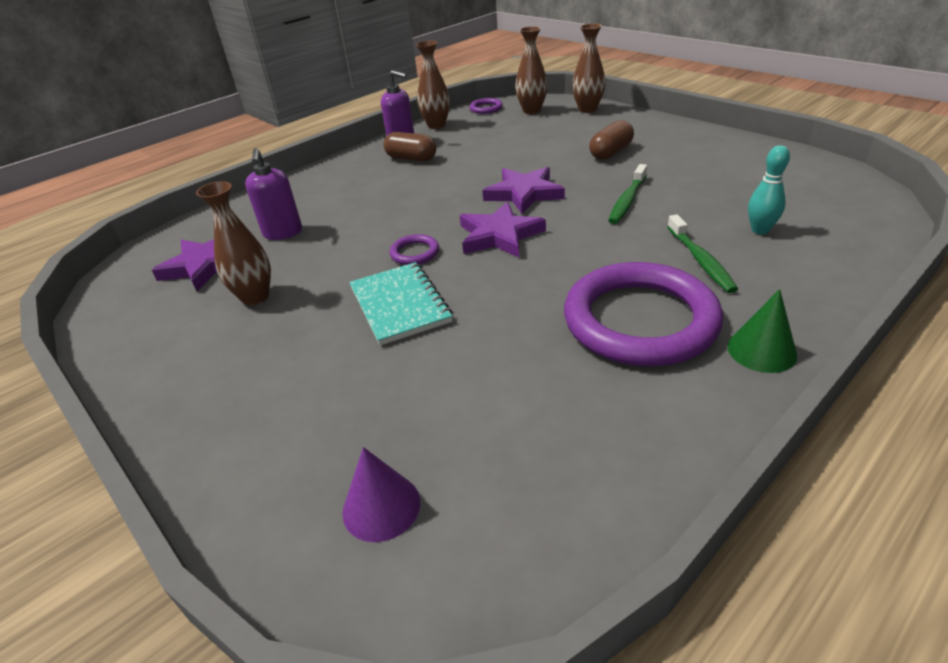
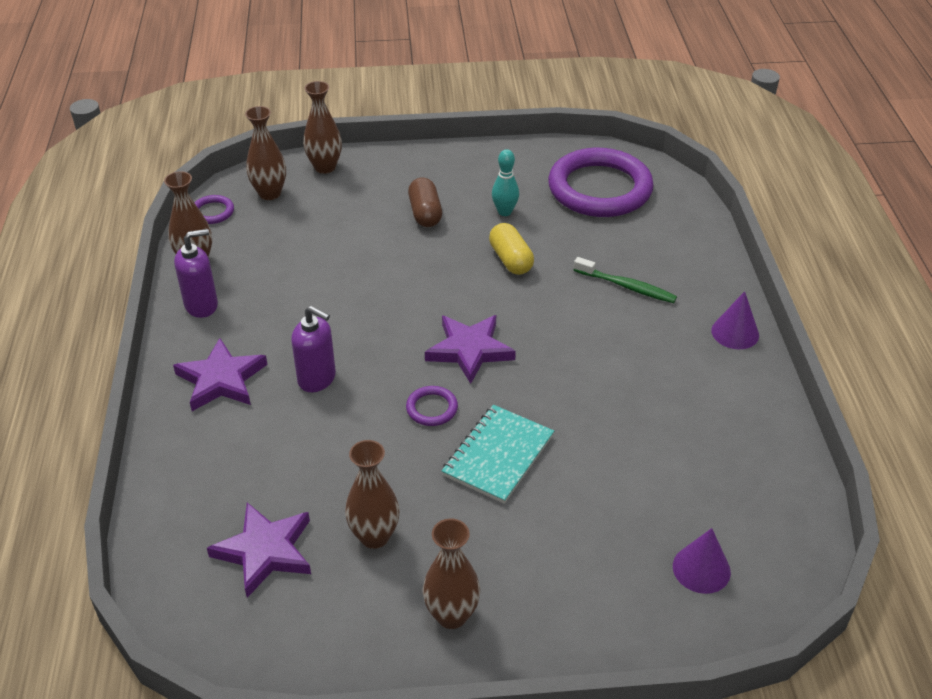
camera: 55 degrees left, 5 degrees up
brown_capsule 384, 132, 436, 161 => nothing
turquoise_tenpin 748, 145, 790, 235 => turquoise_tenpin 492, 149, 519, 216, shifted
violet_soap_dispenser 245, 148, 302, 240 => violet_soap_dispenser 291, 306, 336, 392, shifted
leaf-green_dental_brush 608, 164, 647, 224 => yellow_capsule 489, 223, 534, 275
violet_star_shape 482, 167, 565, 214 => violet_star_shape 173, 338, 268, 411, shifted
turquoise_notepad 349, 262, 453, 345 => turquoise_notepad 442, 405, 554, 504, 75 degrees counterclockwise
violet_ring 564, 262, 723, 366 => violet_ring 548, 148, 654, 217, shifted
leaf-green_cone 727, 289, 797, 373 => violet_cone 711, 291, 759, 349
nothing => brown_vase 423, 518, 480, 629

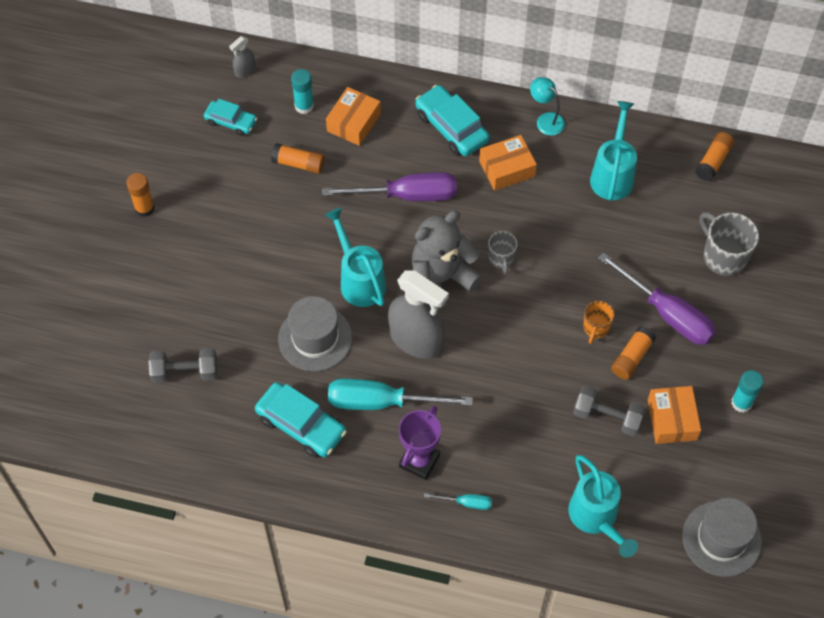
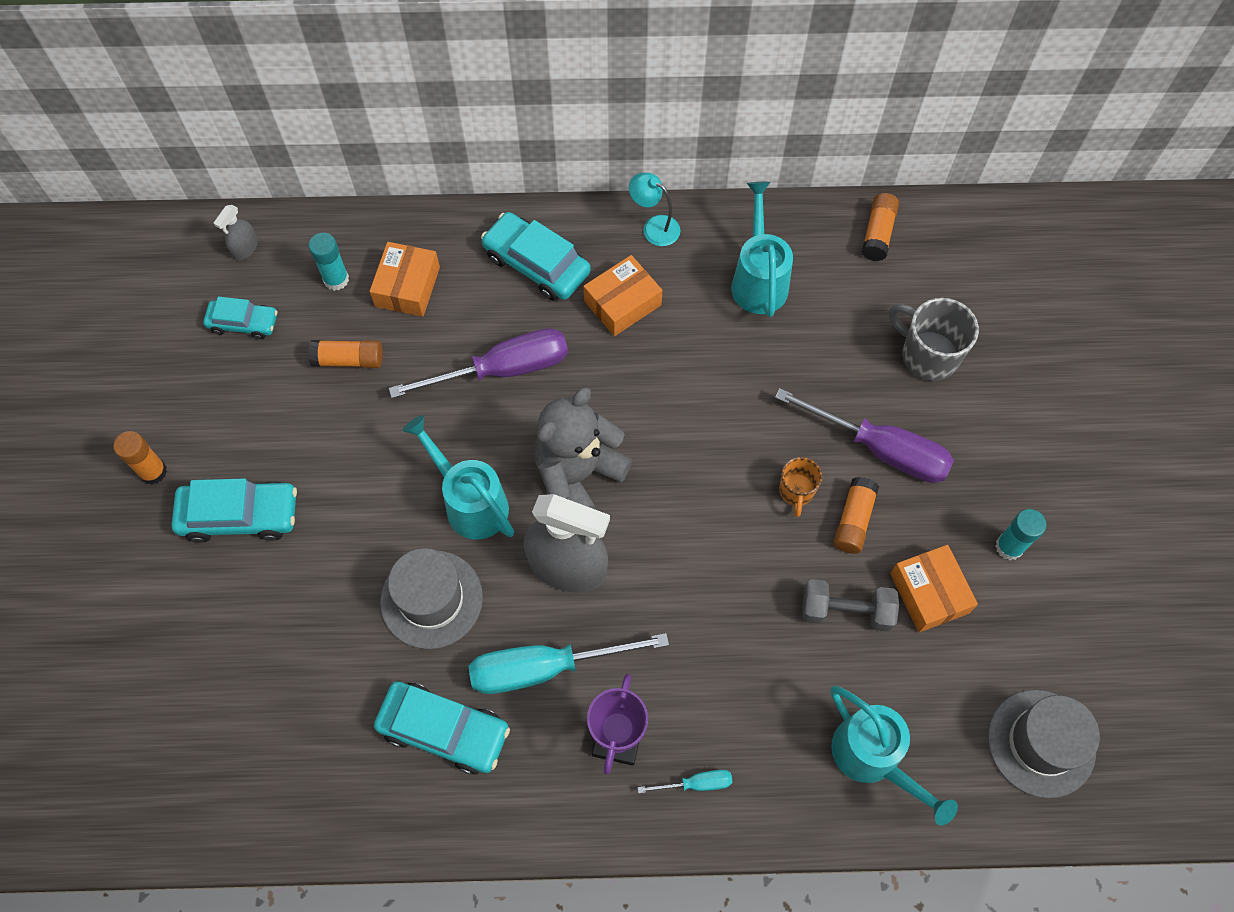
camera: 15 degrees left, 5 degrees up
ash-grey_coffee_mug 488, 231, 518, 274 => nothing
ash-grey_free_weight 148, 348, 218, 383 => nothing
nothing => turquoise_car 171, 479, 297, 543

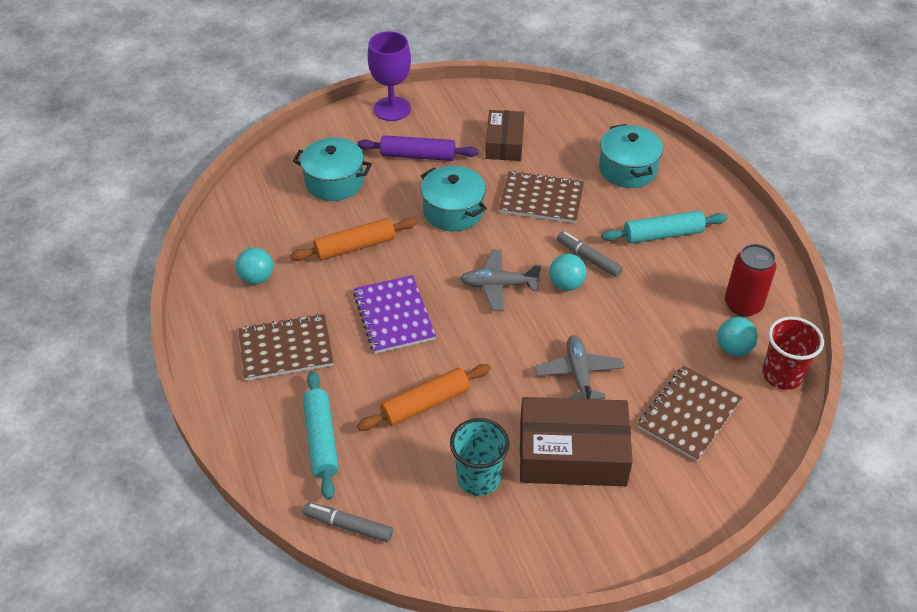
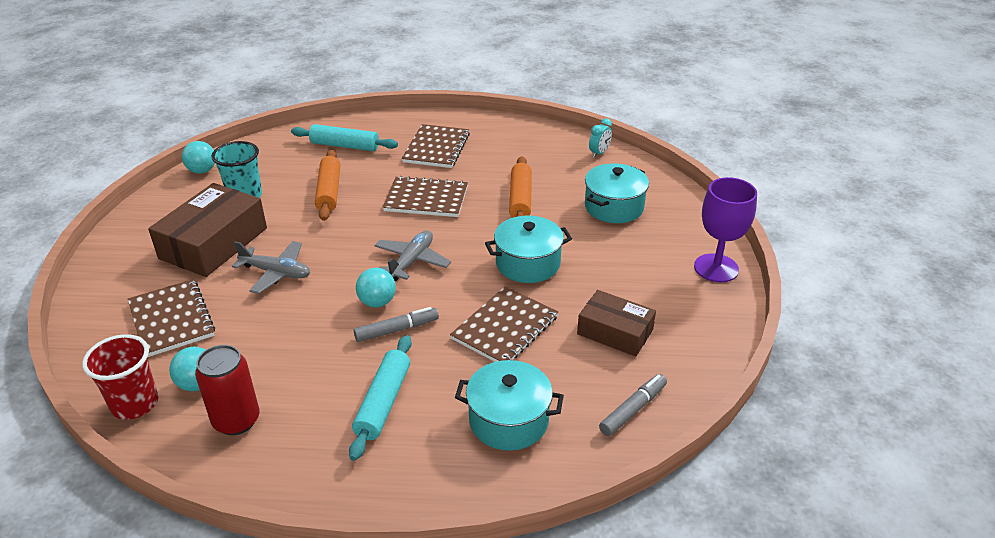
camera: 115 degrees right, 10 degrees down
violet_pastry_roller 357, 135, 479, 161 => nothing
turquoise_ball 236, 248, 273, 285 => turquoise_ball 182, 141, 215, 174, shifted
violet_notepad 353, 275, 436, 354 => brown_notepad 383, 176, 468, 217
ash-grey_marker_pen 303, 502, 393, 542 => ash-grey_marker_pen 599, 374, 667, 436, shifted
nothing => turquoise_bedside_clock 589, 118, 612, 158

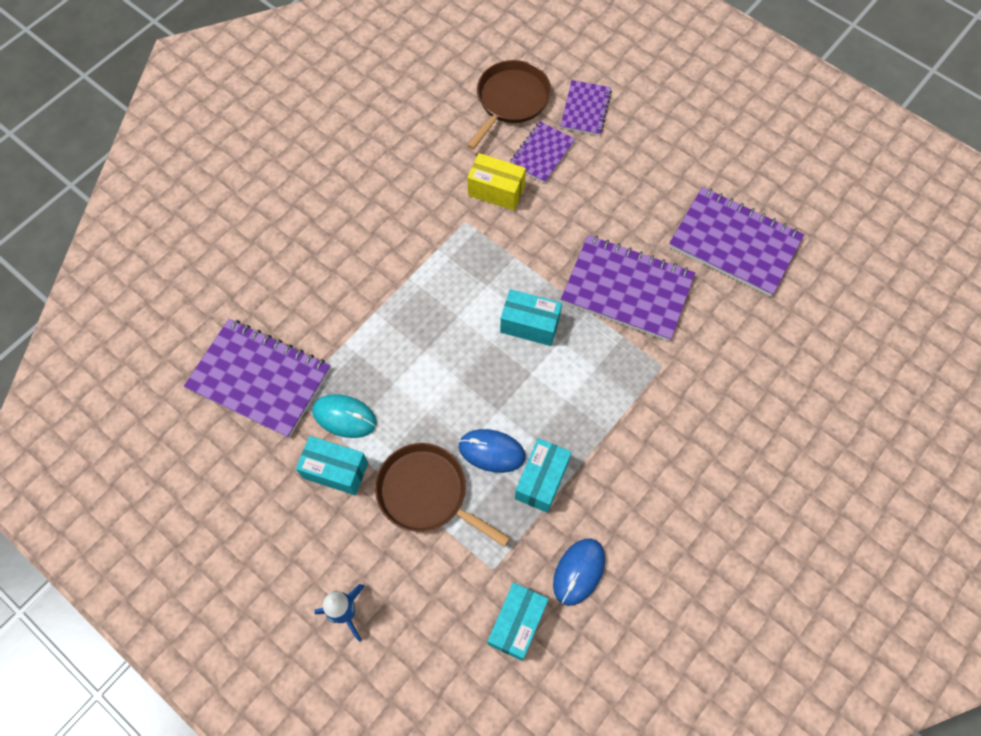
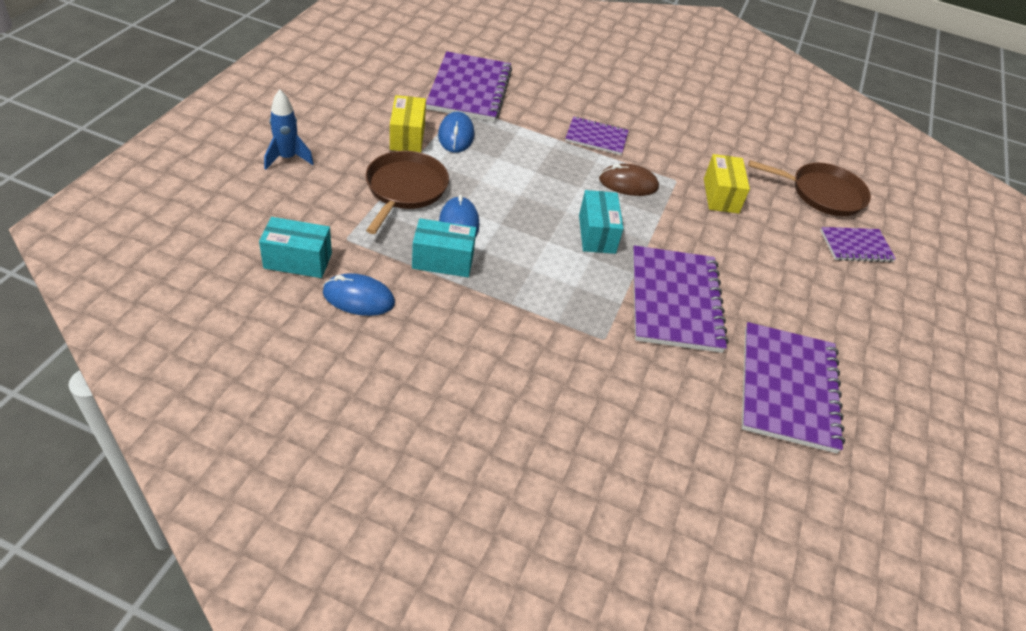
camera: 65 degrees right, 20 degrees down
violet_notepad 509, 121, 575, 183 => violet_notepad 565, 116, 629, 155, shifted
turquoise_PC_mouse 312, 394, 377, 438 => royal_blue_PC_mouse 438, 112, 474, 153
turquoise_parcel 296, 436, 368, 495 => yellow_parcel 390, 95, 426, 153
nothing => brown_PC_mouse 599, 164, 659, 196

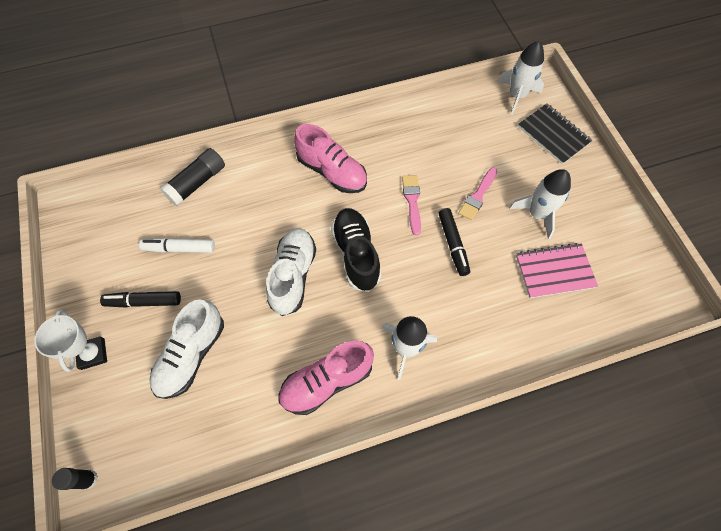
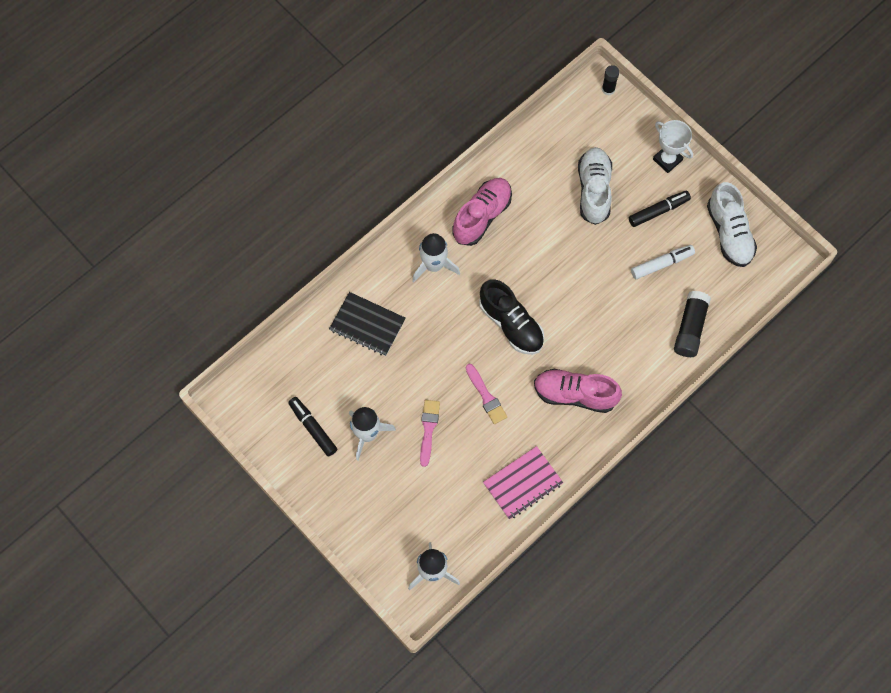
camera: 155 degrees right, 5 degrees up
ebony_notepad 518, 103, 592, 164 => ebony_notepad 329, 292, 406, 356, shifted
ebony_marker_pen 438, 208, 470, 276 => ebony_marker_pen 288, 397, 337, 457, shifted
snow-white_lace-up_shoe 266, 228, 316, 316 => snow-white_lace-up_shoe 707, 182, 757, 267, shifted
pink_notepad 516, 243, 598, 298 => pink_notepad 483, 446, 563, 520, shifted

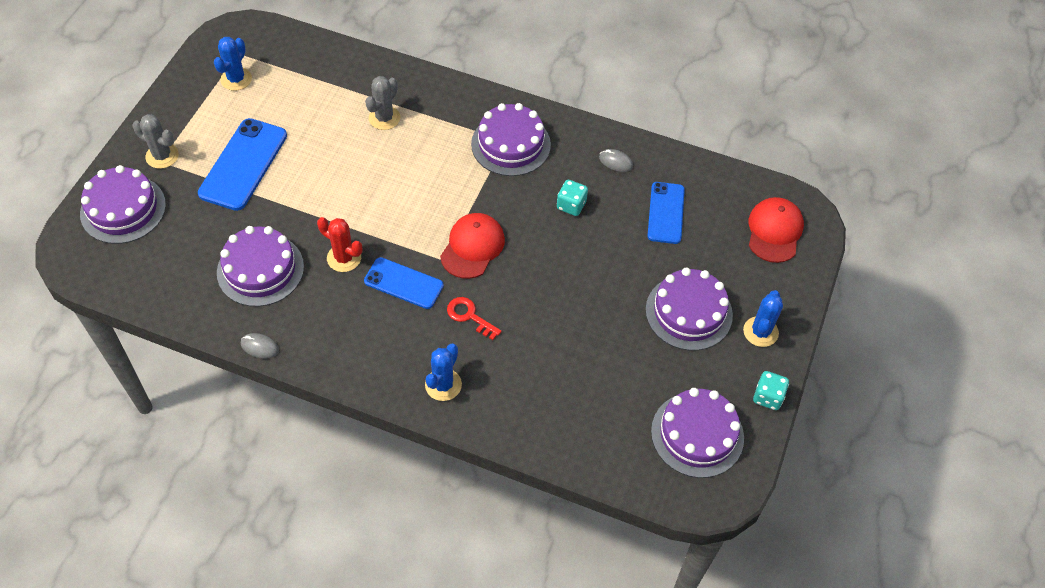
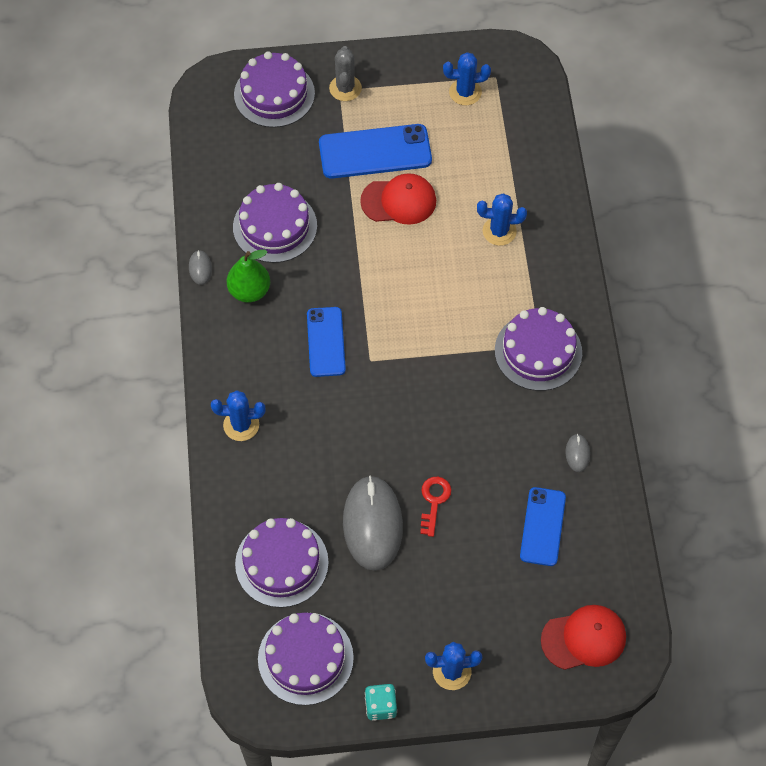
camera: 65 degrees right, 5 degrees up
ash-grey_prickly_plant 365, 76, 400, 130 => royal_blue_prickly_plant 477, 193, 527, 246
turquoise_die 557, 180, 588, 216 => nothing
royal_blue_phone 647, 182, 685, 244 => royal_blue_phone 520, 487, 566, 566, 60 degrees counterclockwise
scarlet_cap 440, 213, 505, 279 => scarlet_cap 360, 173, 436, 225, shifted
scarlet_prickly_plant 317, 217, 362, 272 => nothing
violet_cake 646, 268, 733, 351 => violet_cake 235, 518, 329, 608, shifted
scarlet_latchkey 447, 297, 502, 340 => scarlet_latchkey 420, 477, 452, 537, shifted
nothing => leaf-green_pear_fruit 227, 249, 270, 303
nothing => ash-grey_PC_mouse 343, 475, 403, 571

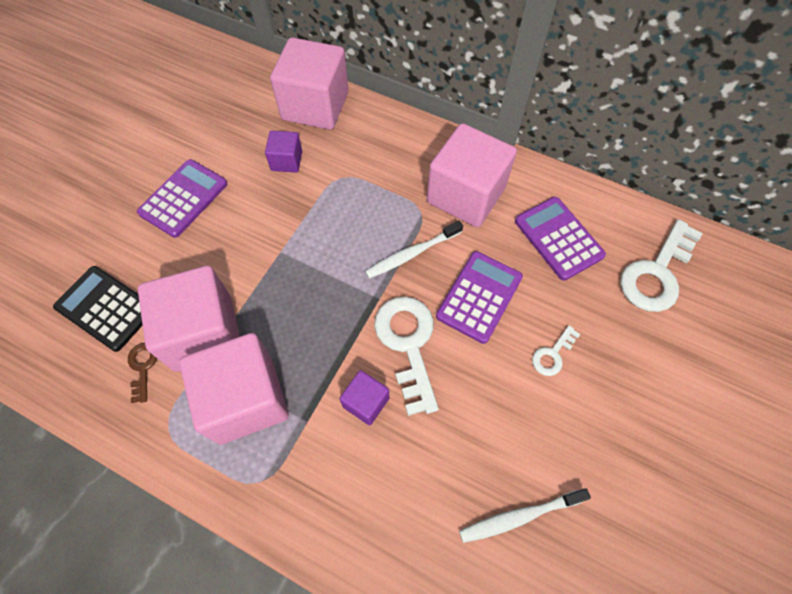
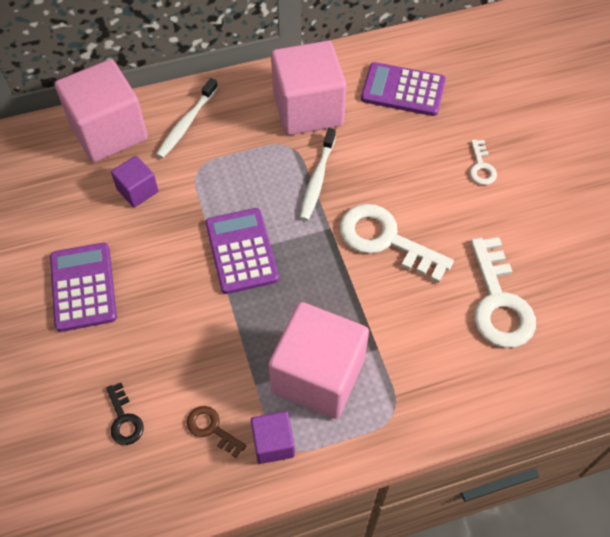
camera: 45 degrees left, 5 degrees down
snow-white_latchkey 621, 219, 703, 312 => snow-white_latchkey 470, 237, 536, 348, shifted
violet_pocket_calculator 436, 251, 523, 344 => violet_pocket_calculator 205, 208, 279, 294, shifted
ebony_pocket_calculator 53, 266, 143, 352 => ebony_latchkey 106, 383, 144, 445
pink_solid_cube 138, 266, 240, 372 => nothing
violet_solid_cube 340, 370, 389, 425 => violet_solid_cube 251, 411, 295, 464, shifted
snow-white_dental_brush 459, 488, 591, 543 => snow-white_dental_brush 156, 78, 218, 159, shifted

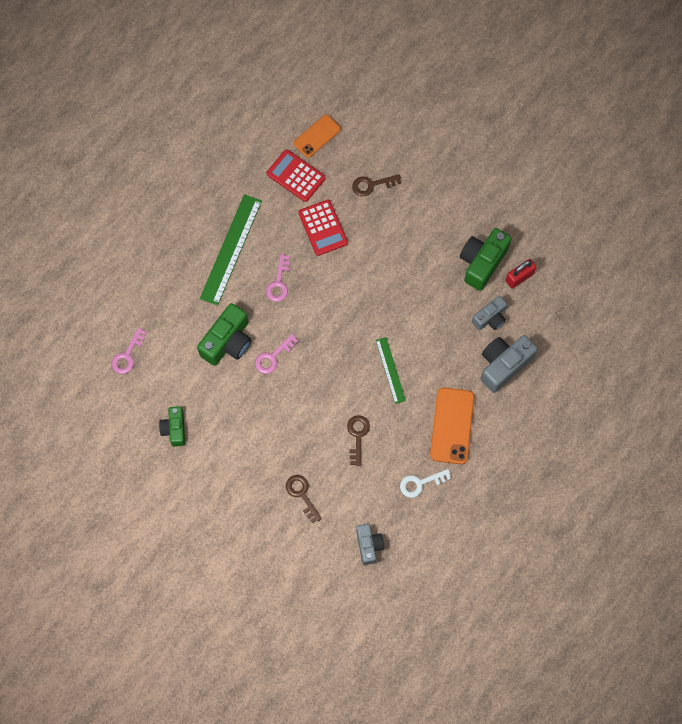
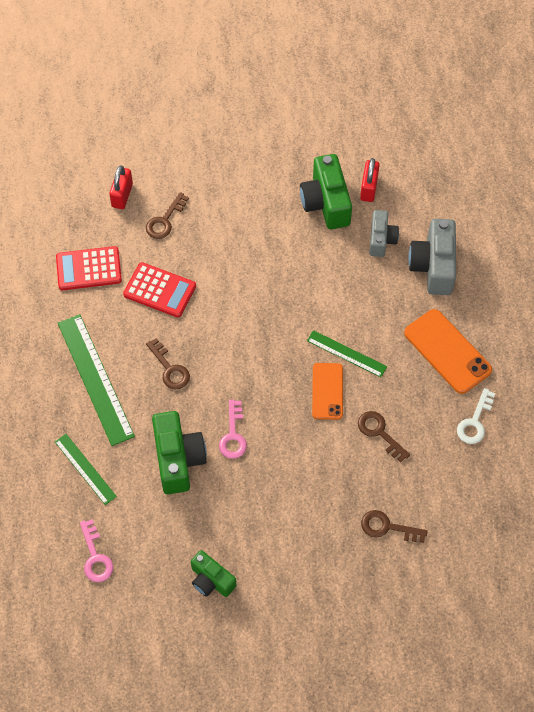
camera: 45 degrees left, 10 degrees down
bright_orange_phone 293, 114, 341, 158 => bright_orange_phone 312, 363, 343, 420, shifted
pink_latchkey 266, 254, 290, 302 => brown_latchkey 146, 338, 190, 389
ash-grey_compact_camera 356, 524, 384, 565 => nothing
nothing => scarlet_padlock 109, 165, 133, 209
nothing => leaf-green_ruler 55, 434, 117, 505

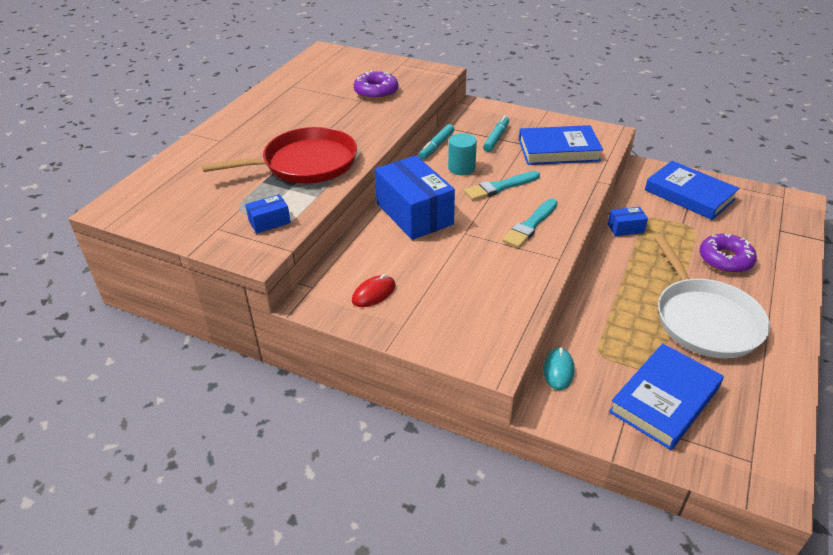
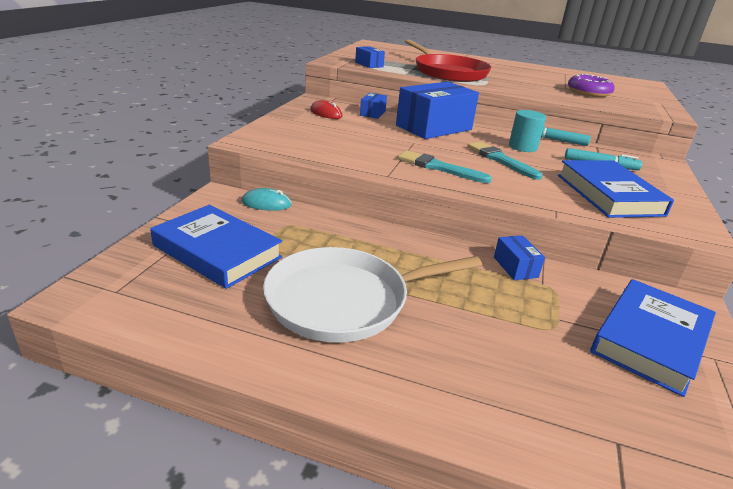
camera: 80 degrees right, 10 degrees down
violet_donut 700, 234, 757, 273 => nothing
nothing => royal_blue_parcel 360, 93, 387, 119

